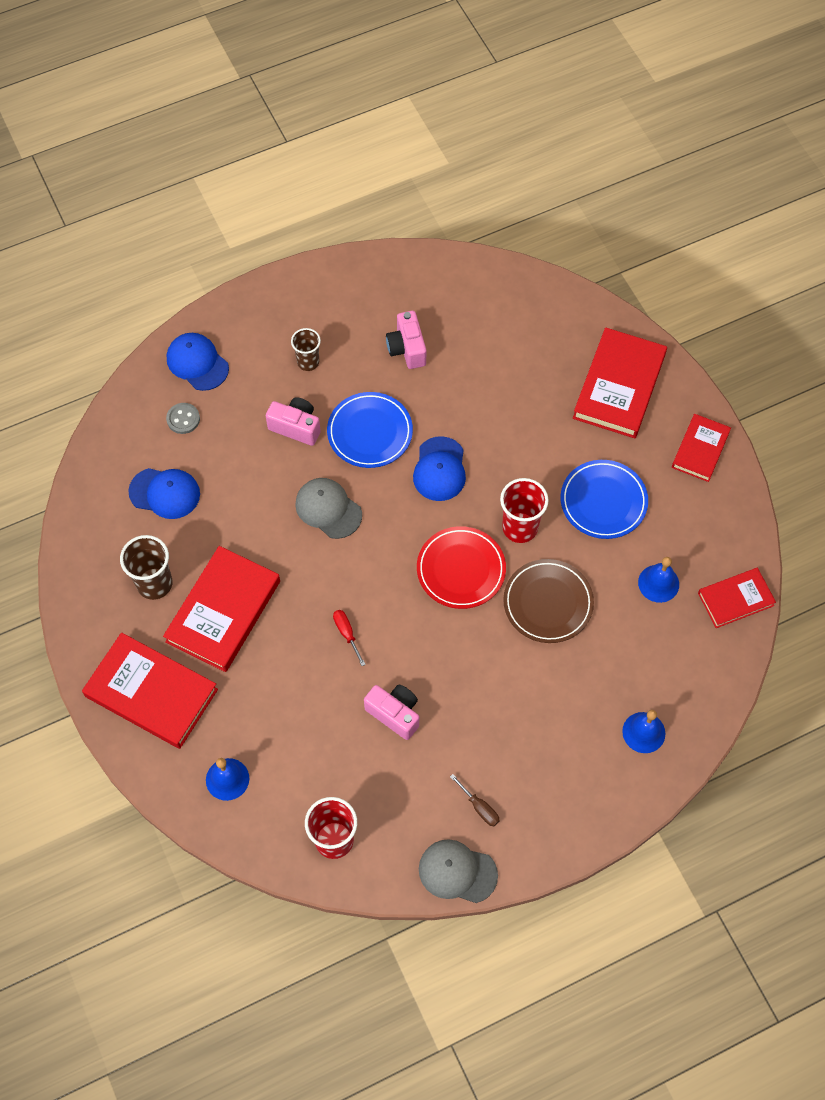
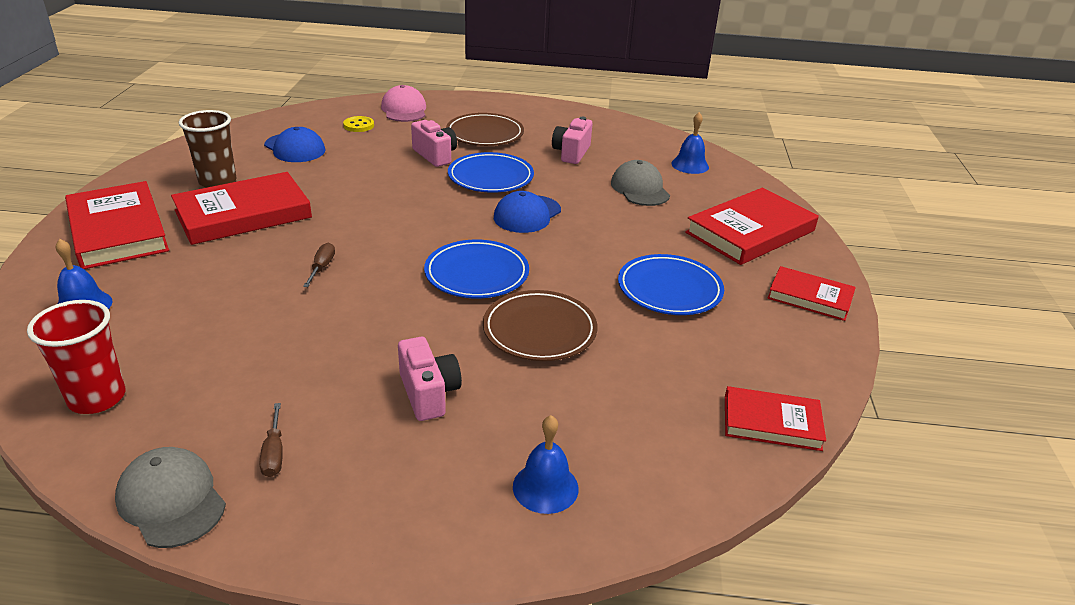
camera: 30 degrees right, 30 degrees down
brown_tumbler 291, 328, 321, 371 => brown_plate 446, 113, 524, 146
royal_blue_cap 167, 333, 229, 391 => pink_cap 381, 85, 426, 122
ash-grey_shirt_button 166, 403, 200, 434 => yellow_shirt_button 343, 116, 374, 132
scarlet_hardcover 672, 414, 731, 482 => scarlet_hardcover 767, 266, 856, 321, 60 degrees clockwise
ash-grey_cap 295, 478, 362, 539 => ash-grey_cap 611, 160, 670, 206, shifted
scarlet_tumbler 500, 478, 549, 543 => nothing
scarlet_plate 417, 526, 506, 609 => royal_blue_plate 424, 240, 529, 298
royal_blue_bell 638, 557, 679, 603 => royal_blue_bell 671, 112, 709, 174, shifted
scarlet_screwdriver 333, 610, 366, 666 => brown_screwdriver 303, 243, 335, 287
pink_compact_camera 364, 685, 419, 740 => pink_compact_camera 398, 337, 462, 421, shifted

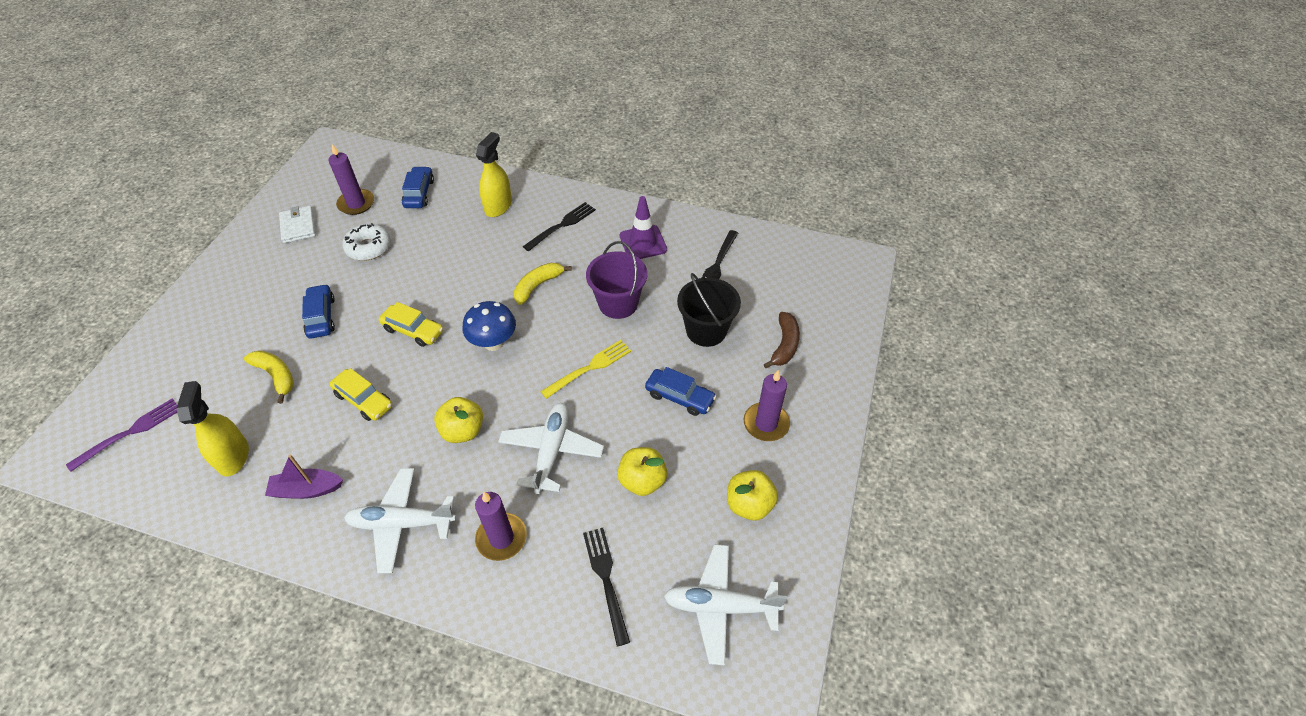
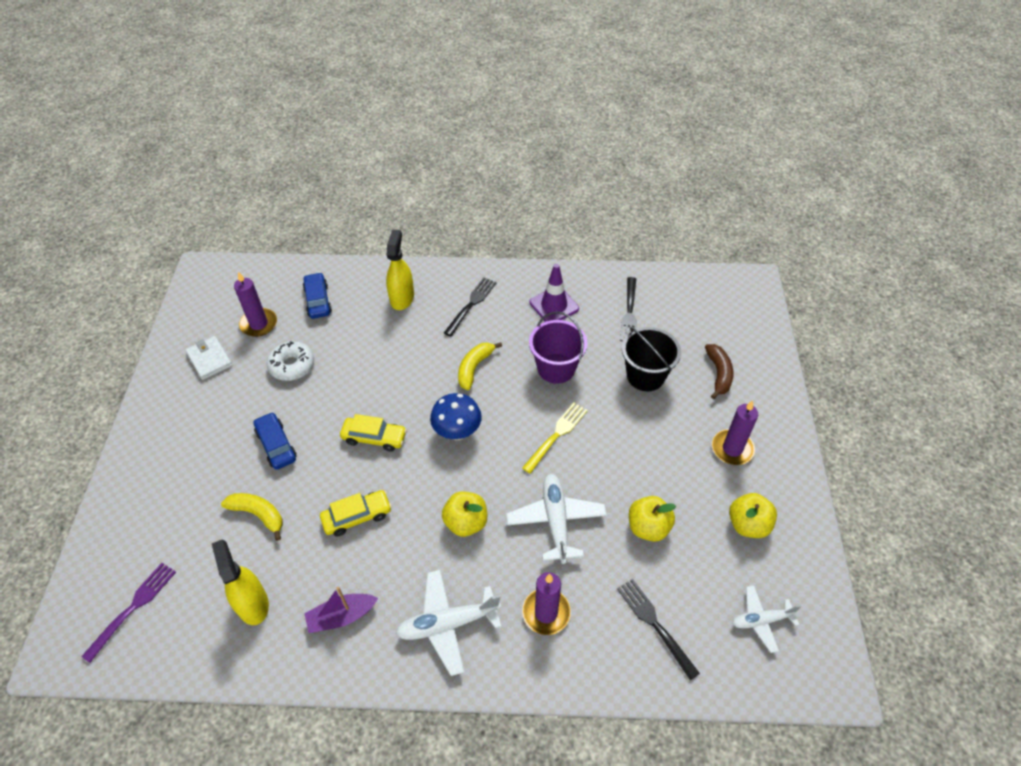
camera: 15 degrees left, 0 degrees up
royal_blue_car 645, 367, 716, 416 => nothing
yellow_car 329, 368, 392, 421 => yellow_car 320, 490, 392, 536, 45 degrees counterclockwise
snow-white_aeroplane 664, 544, 787, 665 => snow-white_aeroplane 732, 585, 801, 653, x0.63

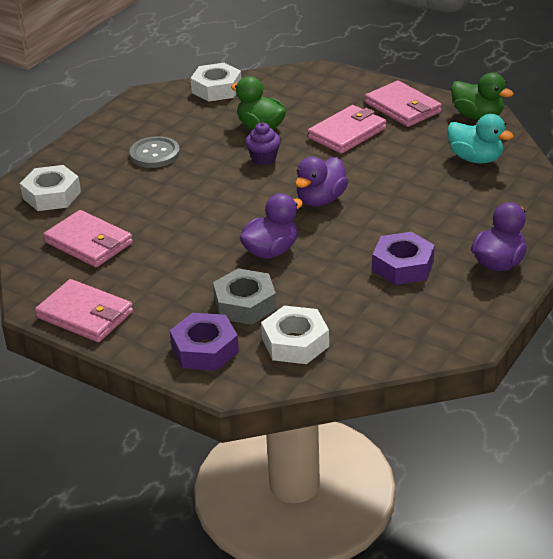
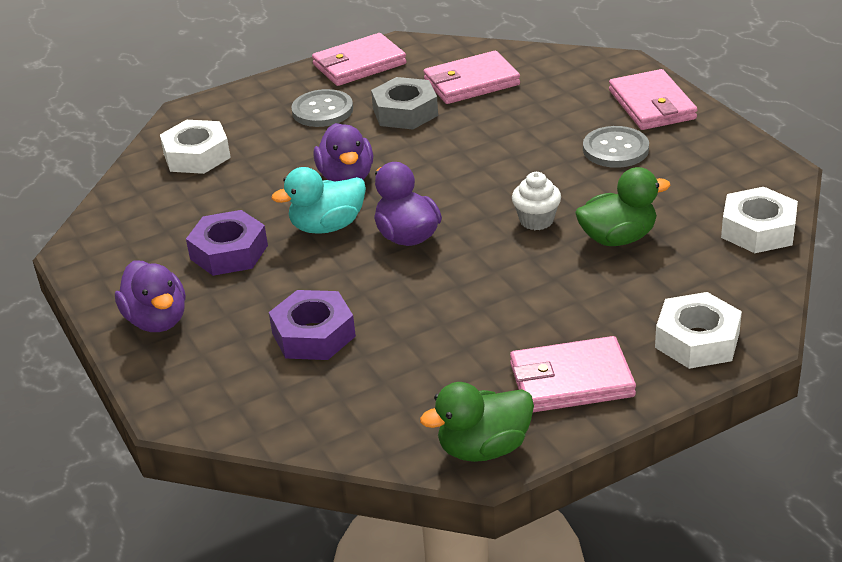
camera: 120 degrees right, 0 degrees up
pink_billfold 308, 105, 386, 154 => pink_billfold 609, 69, 698, 130, shifted
turquoise_duck 447, 114, 514, 163 => turquoise_duck 272, 167, 366, 234, shifted
violet_fairy_cake 245, 123, 281, 165 => snow-white_fairy_cake 512, 172, 561, 230
snow-white_hexagon_nut 20, 165, 81, 211 => snow-white_hexagon_nut 655, 292, 742, 369, shifted
ash-grey_hexagon_nut 213, 268, 277, 325 => ash-grey_hexagon_nut 371, 77, 438, 129, shifted
violet_hexagon_nut 170, 313, 239, 371 => violet_hexagon_nut 269, 290, 356, 360, shifted
nothing => ash-grey_shirt_button 291, 89, 353, 127

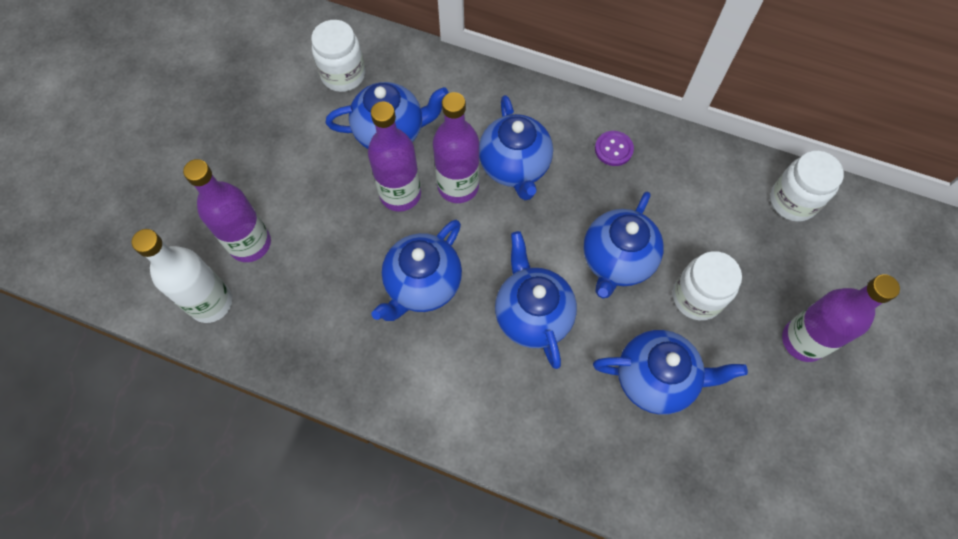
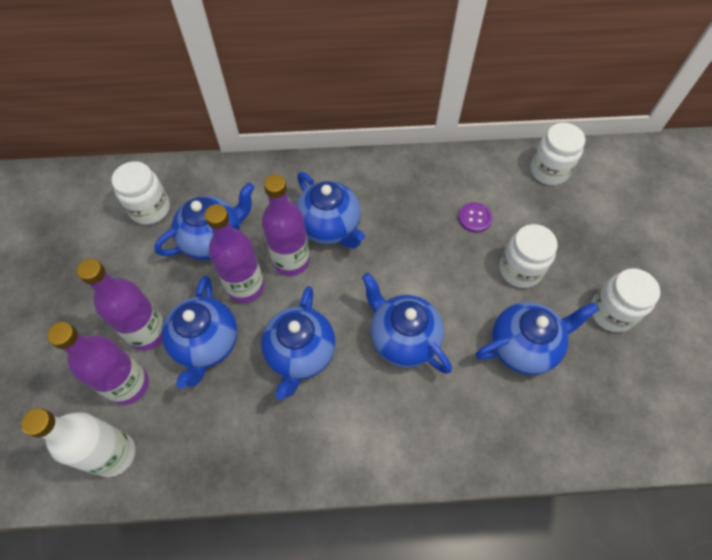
camera: 25 degrees left, 5 degrees down
violet_shirt_button 595, 131, 634, 166 => violet_shirt_button 458, 202, 493, 233, shifted
royal_blue_tea_pot 583, 192, 664, 298 => royal_blue_tea_pot 162, 276, 237, 389, shifted
violet_flask 782, 274, 900, 362 => violet_flask 77, 258, 165, 350, shifted
nothing => snow-white_jar 591, 268, 660, 332

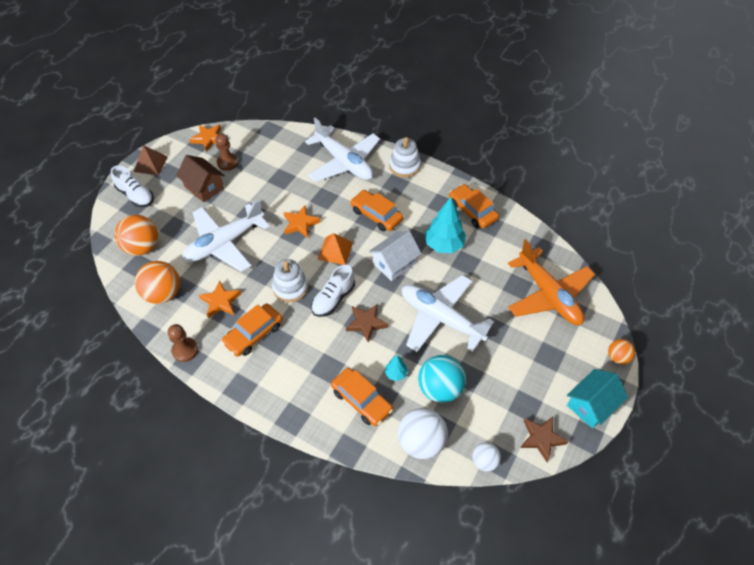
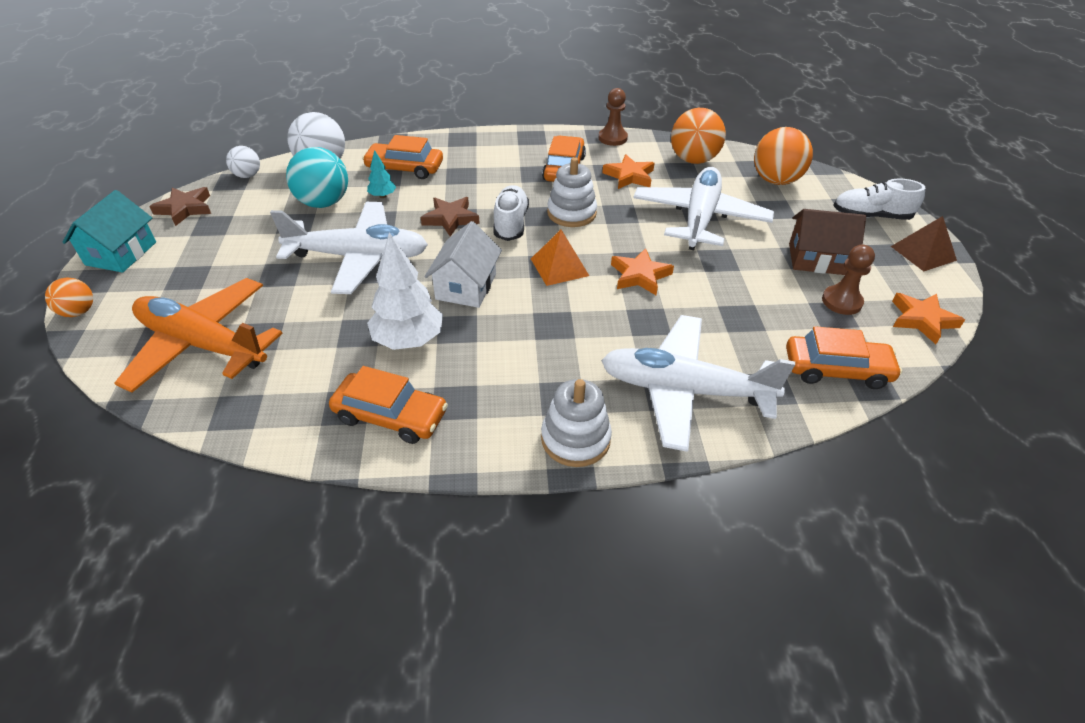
camera: 145 degrees right, 10 degrees down
bright_orange_car 350, 190, 403, 232 => bright_orange_car 786, 326, 902, 389, shifted
turquoise_fir_tree 425, 197, 466, 253 => snow-white_fir_tree 367, 232, 443, 350

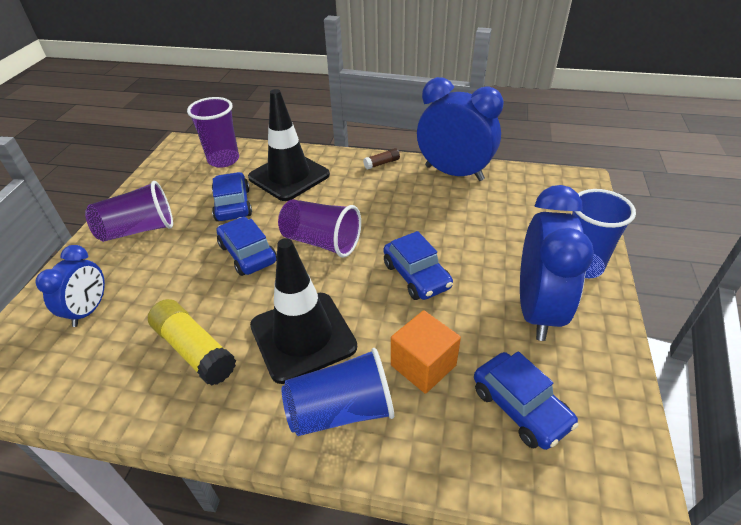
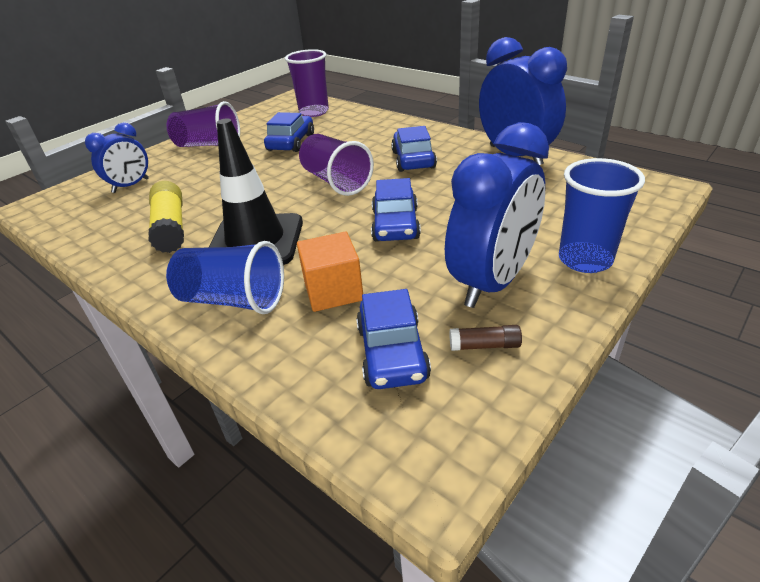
camera: 30 degrees right, 5 degrees down
ebony_road_cone 248, 89, 330, 201 => nothing
brown_stick_of_glue 363, 148, 400, 169 => brown_stick_of_glue 449, 325, 522, 351, shifted
royal_blue_car 217, 217, 277, 276 => royal_blue_car 391, 126, 437, 172, shifted

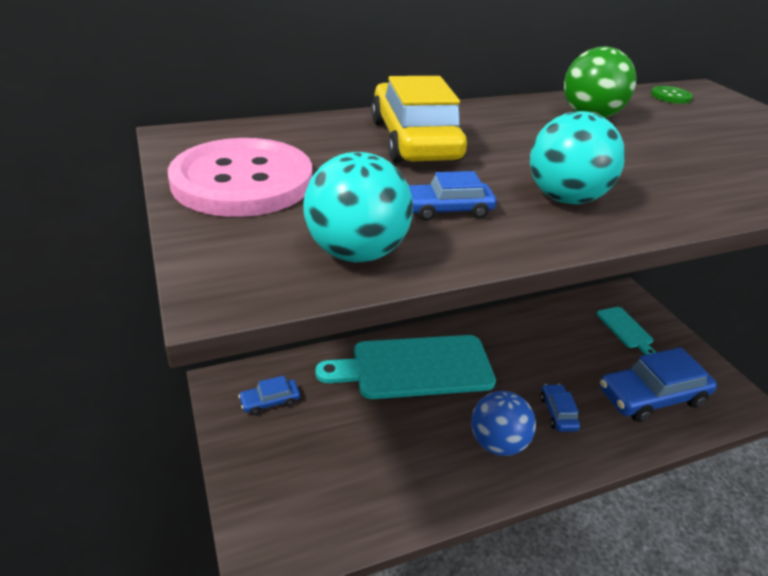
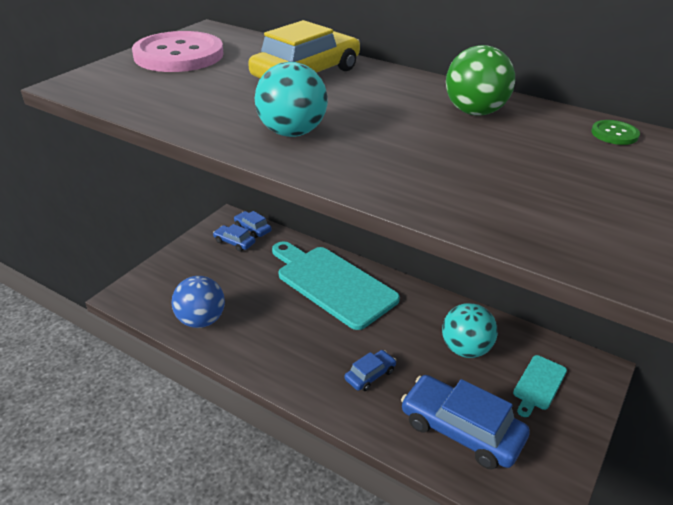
camera: 55 degrees right, 0 degrees up
turquoise_ball 303, 152, 413, 262 => turquoise_ball 442, 303, 498, 358, shifted
royal_blue_car 409, 171, 497, 221 => royal_blue_car 234, 211, 272, 238, shifted
royal_blue_ball 471, 391, 536, 456 => royal_blue_ball 172, 276, 225, 328, shifted

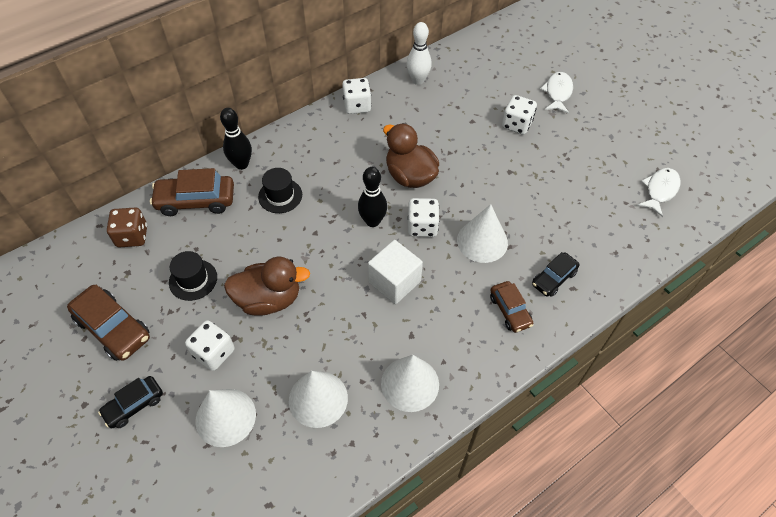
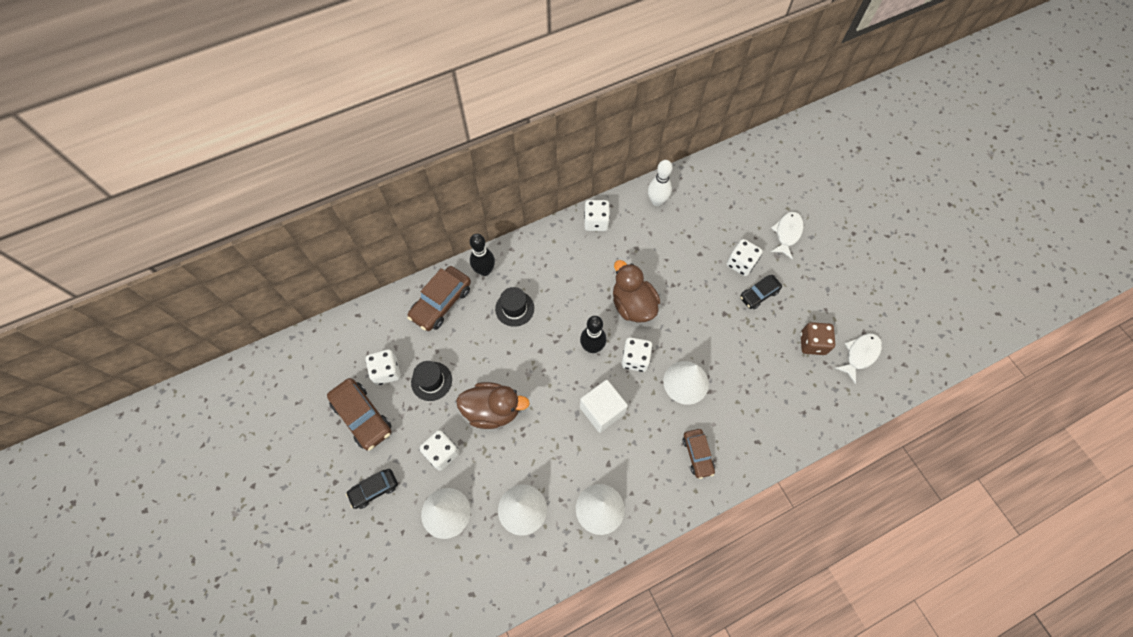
camera: 10 degrees right, 10 degrees up
brown_car 150, 168, 234, 216 => brown_car 407, 266, 471, 331, 60 degrees counterclockwise
brown_die 107, 207, 147, 247 => brown_die 800, 322, 835, 355, shifted
ebony_car 532, 252, 580, 297 => ebony_car 740, 275, 782, 309, shifted
nothing => snow-white_die 366, 349, 401, 385

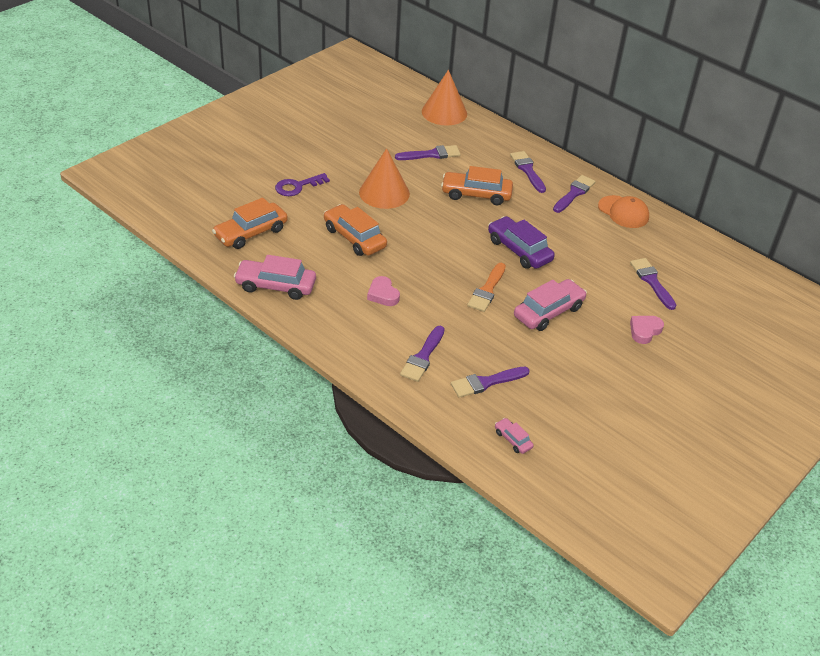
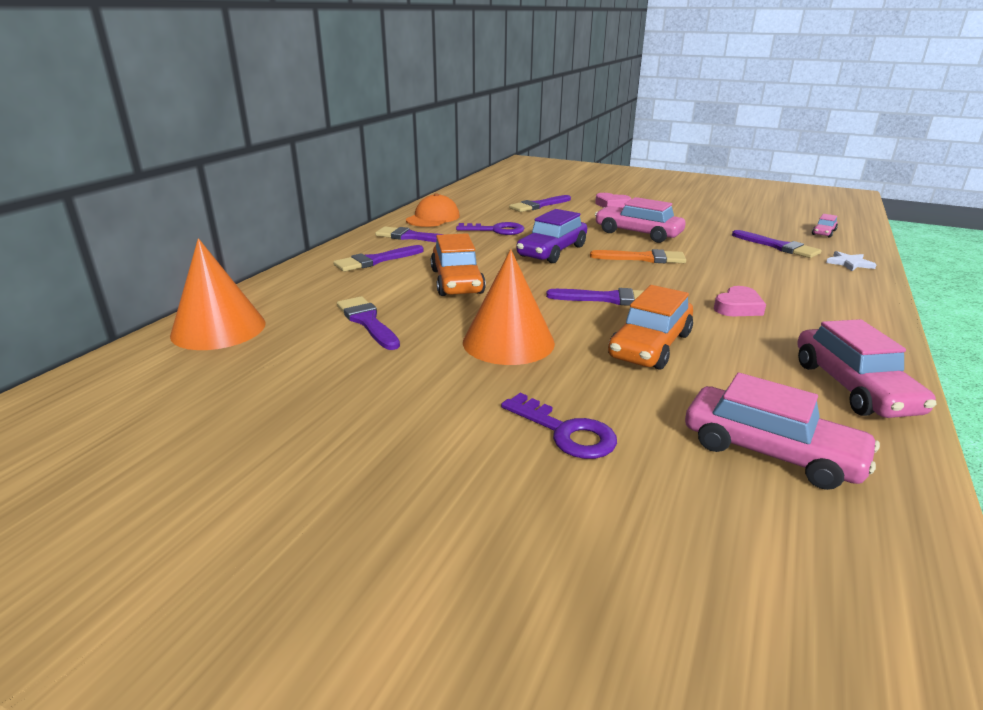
camera: 105 degrees left, 15 degrees down
bright_orange_car 212, 198, 288, 249 => pink_car 685, 373, 880, 490
violet_paintbrush 400, 326, 445, 382 => violet_paintbrush 546, 288, 643, 306, shifted
nothing => violet_latchkey 456, 222, 525, 235
nothing => snow-white_star_shape 826, 251, 877, 271

